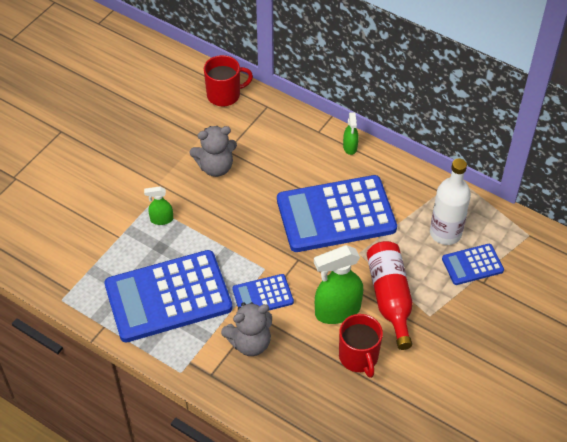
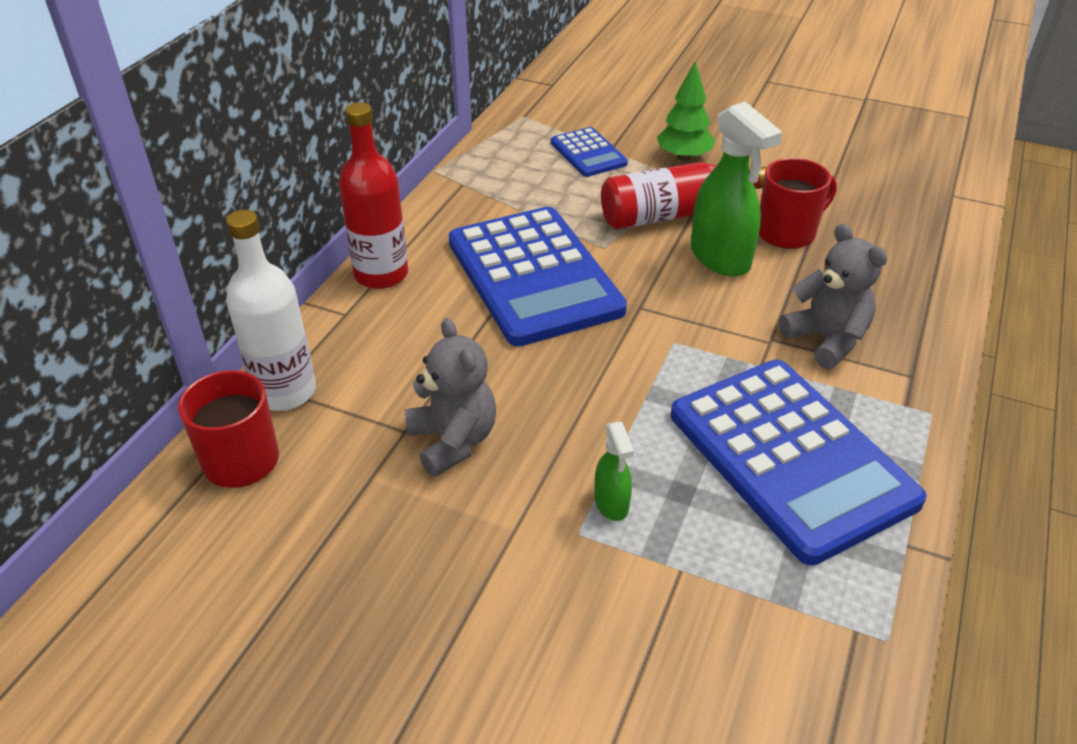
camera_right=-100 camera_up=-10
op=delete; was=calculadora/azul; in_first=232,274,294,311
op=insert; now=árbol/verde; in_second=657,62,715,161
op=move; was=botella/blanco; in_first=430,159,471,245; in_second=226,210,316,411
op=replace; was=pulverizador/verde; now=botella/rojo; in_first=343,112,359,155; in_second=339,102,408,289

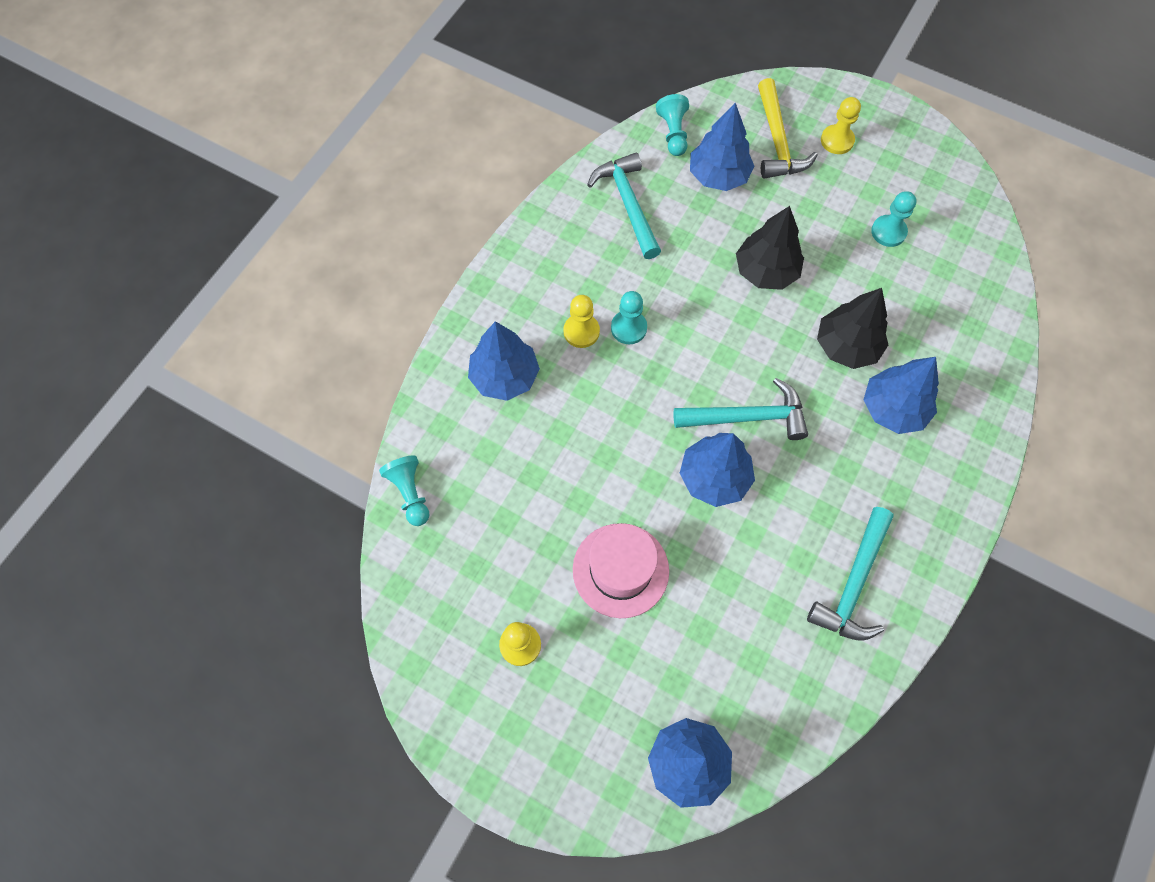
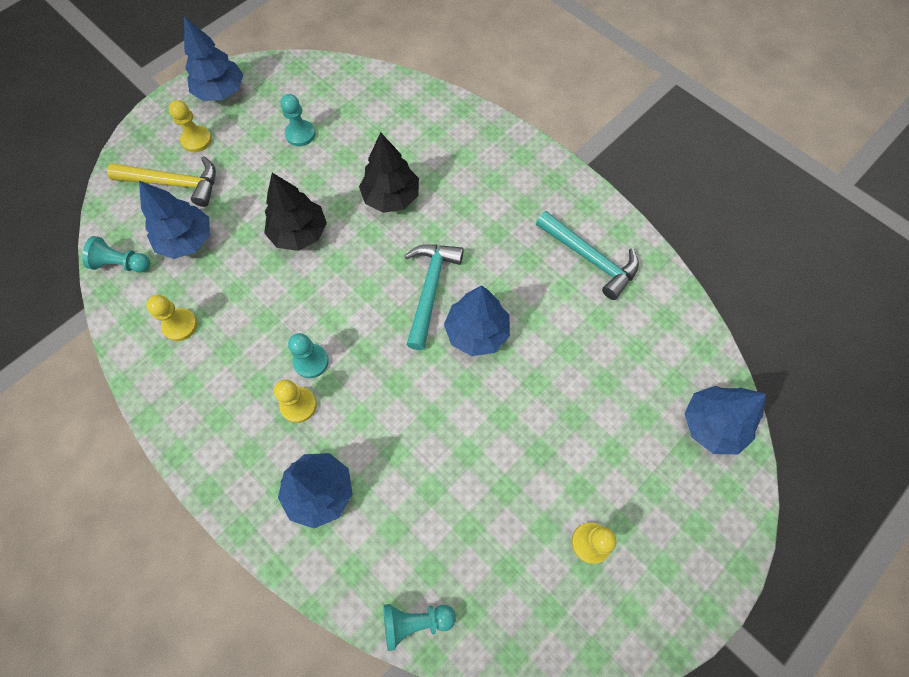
camera_right=-75 camera_up=0
op=delete; was=sombrero/rosa; in_first=573,523,669,618
op=move; was=árbol/azul; in_first=864,357,939,434; in_second=184,16,244,101
op=replace; was=martillo/turquesa; now=peón/amarillo; in_first=587,152,661,259; in_second=146,295,197,341

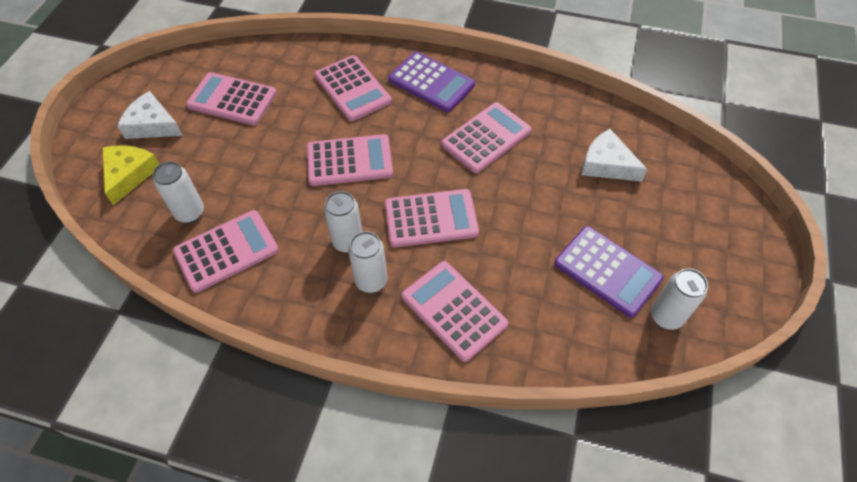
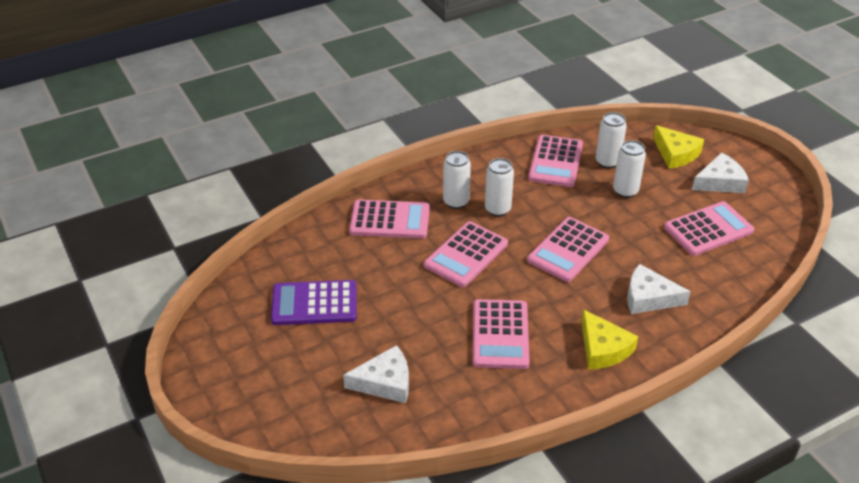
camera_right=135 camera_up=-15
op=move; was=lata/blanco; in_first=651,268,708,330; in_second=613,140,646,198
op=replace; was=calculadora/rosa; now=queso/blanco; in_first=314,55,392,122; in_second=627,264,691,314
op=replace; was=calculadora/morado; now=queso/amarillo; in_first=388,51,475,112; in_second=581,309,638,369

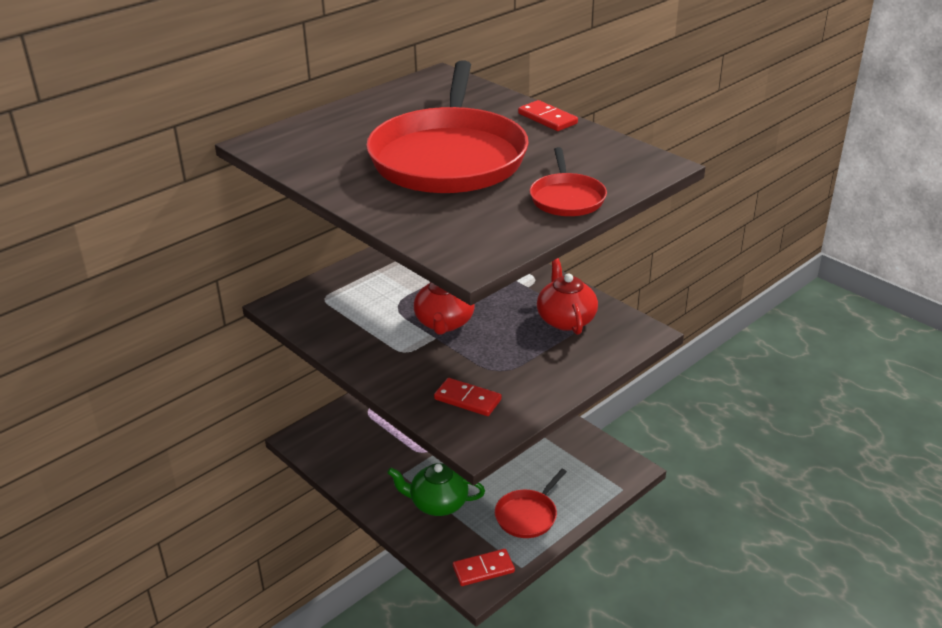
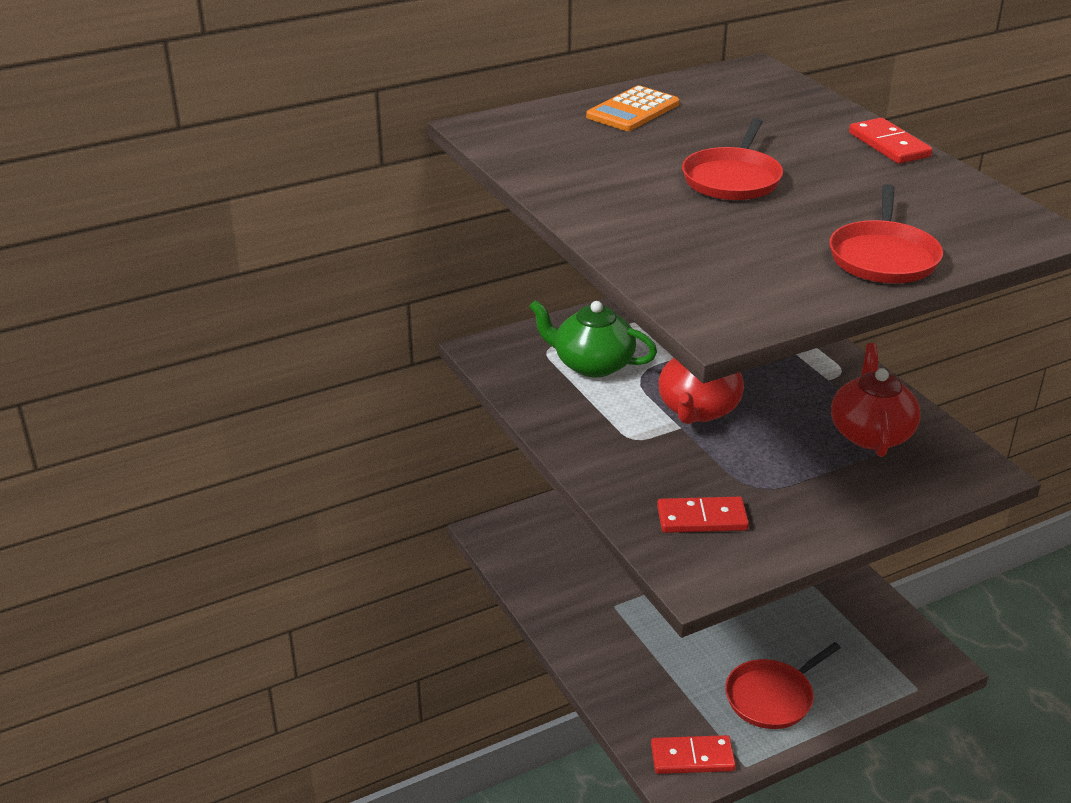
camera_right=15 camera_up=0
op=insert; now=calculadora/naranja; in_second=586,85,679,131
op=move; was=tetera/verde; in_first=387,463,485,516; in_second=529,300,657,378
op=rotate; was=ficha de dominó/rojo; in_first=434,378,502,416; in_second=657,497,749,533; clockwise=-45
op=resize; was=sartén/rojo; in_first=366,61,529,193; in_second=682,118,783,200; ratio=0.45

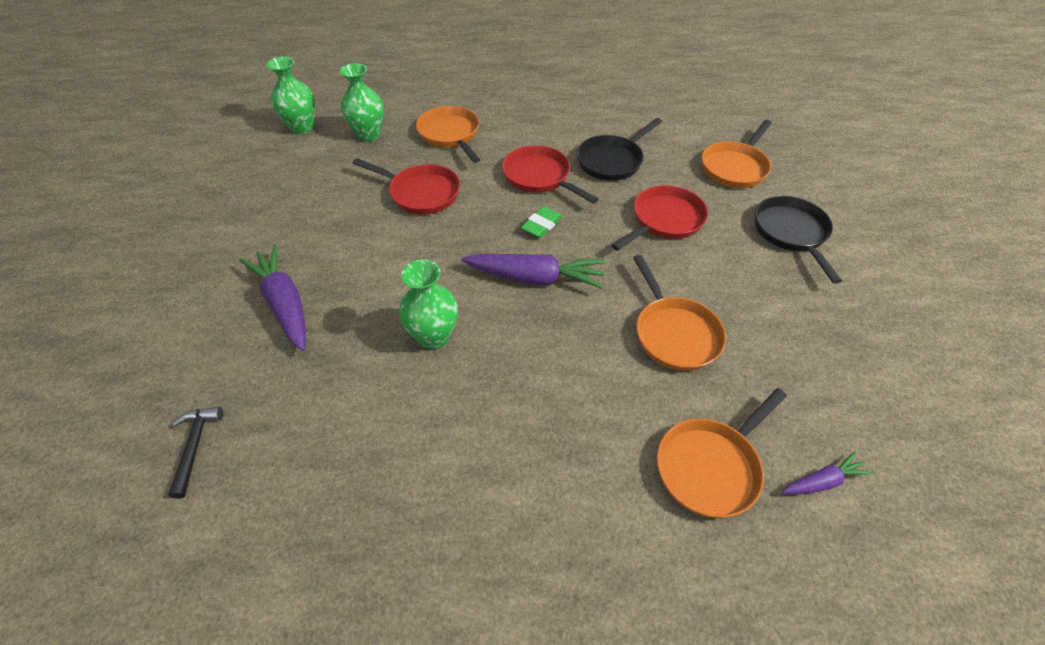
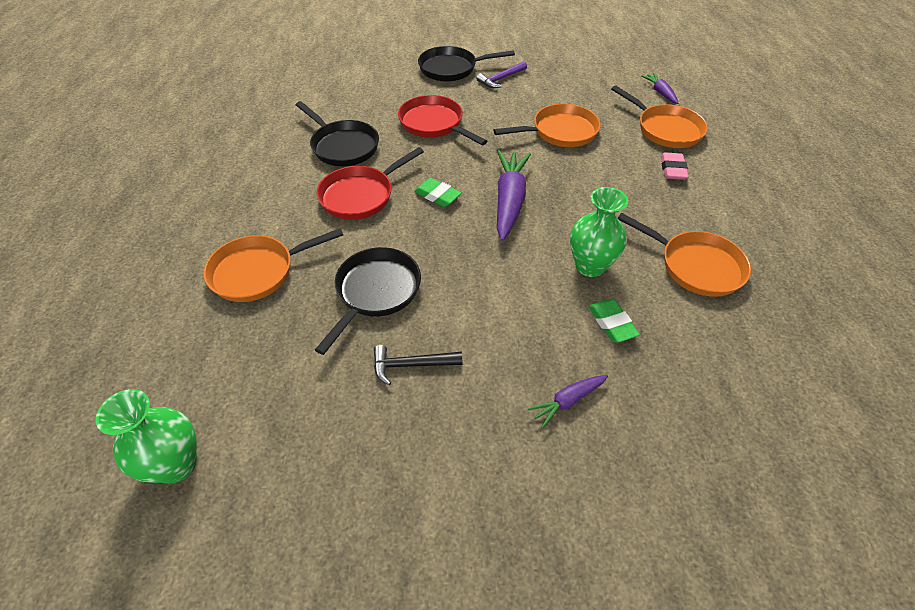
camera_right=-90 camera_up=0
op=delete; was=florero/verde; in_first=339,63,384,141
op=insert; now=martillo/morado; in_second=477,61,527,88
op=insert; now=goma de borrar/verde; in_second=588,299,640,342
op=insert; now=goma de borrar/rosa; in_second=661,152,689,180
op=move; was=martillo/negro; in_first=168,406,223,499; in_second=374,345,463,385
op=move; was=sartén/naranja; in_first=702,120,772,188; in_second=617,213,751,297
op=recolor; was=sartén/rojo; now=sartén/negro; in_first=353,158,460,214; in_second=315,247,421,355
op=resize; was=zanahoria/morado; in_first=239,245,306,351; in_second=527,375,608,428; ratio=0.52

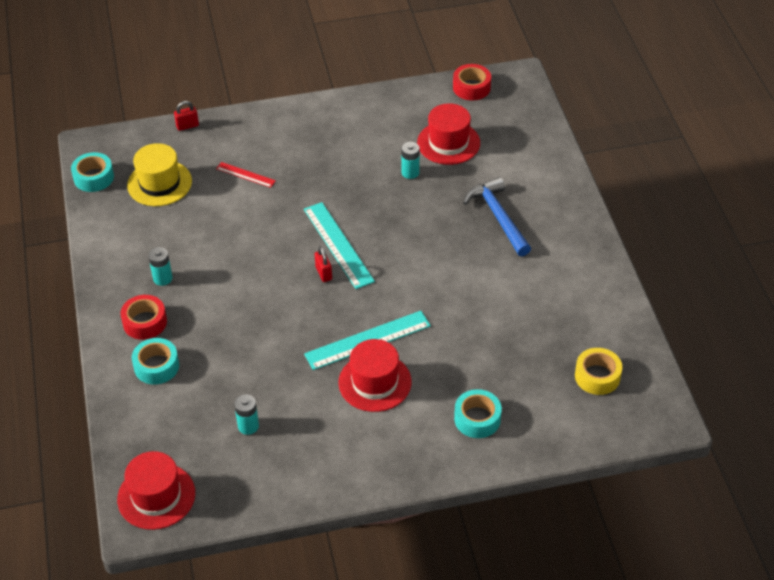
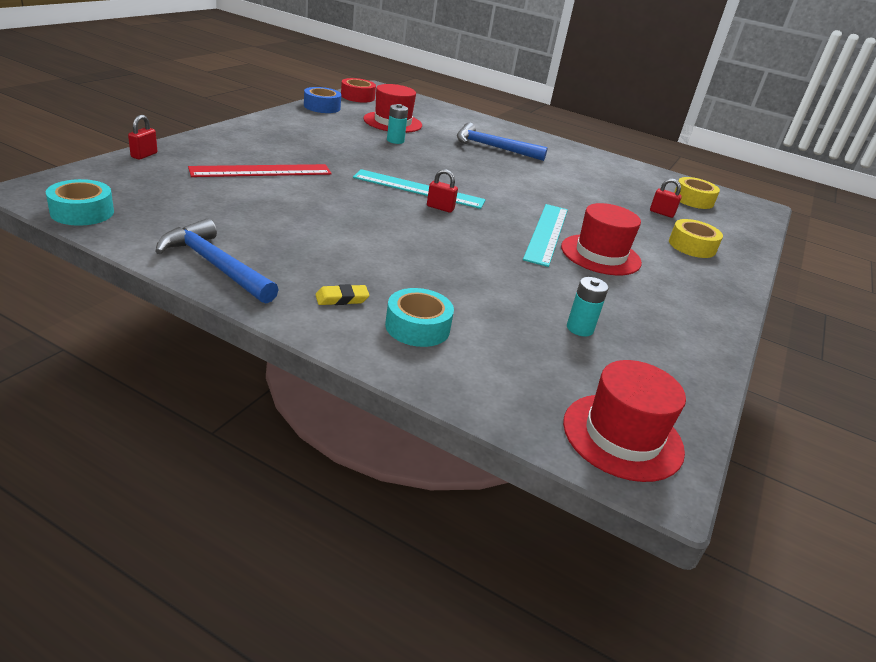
camera_right=-55 camera_up=-15
op=delete; was=sombrero/amarillo; in_first=127,143,192,206
op=delete; was=pila/turquesa; in_first=148,247,172,286
op=insert; now=martillo/azul; in_second=155,218,279,303
op=insert; now=cinta adhesiva/azul; in_second=304,87,341,113
op=insert; now=candado/rojo; in_second=650,178,682,218
op=replace; was=cinta adhesiva/rojo; now=goma de borrar/amarillo; in_first=121,295,167,340; in_second=315,284,369,305
op=recolor; was=cinta adhesiva/turquesa; now=cinta adhesiva/amarillo; in_first=454,389,502,438; in_second=669,219,723,258
op=resize; was=regla/rojo; in_first=216,162,276,188; in_second=188,164,332,177; ratio=1.86

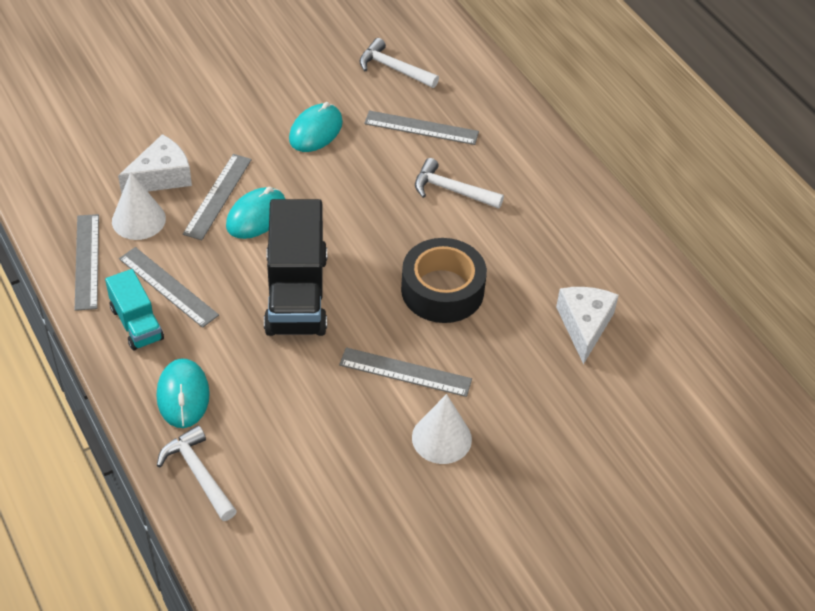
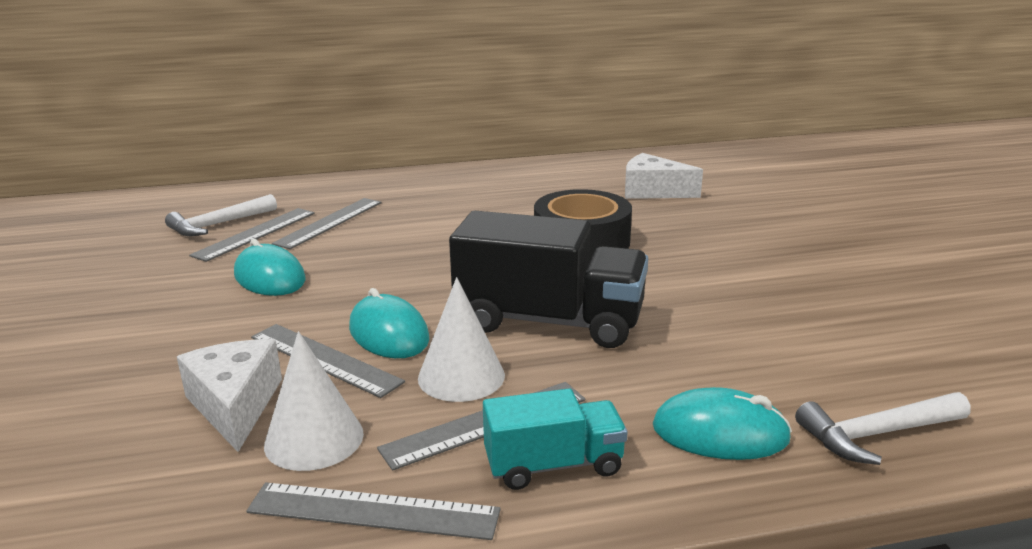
camera_right=-70 camera_up=-25
op=delete; was=martillo/blanco; in_first=415,158,504,209
op=move; was=regla/gris; in_first=339,347,472,397; in_second=189,208,315,262
op=move; was=cono/blanco; in_first=412,394,472,464; in_second=418,277,505,402

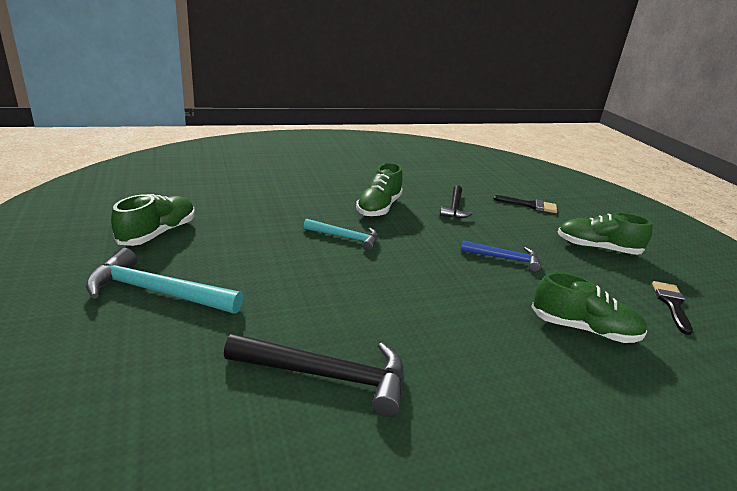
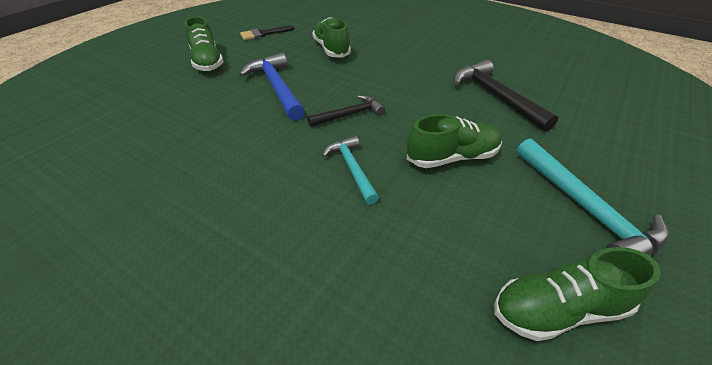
camera_right=-125 camera_up=15
op=delete; was=pincel/negro; in_first=493,195,557,213
op=move; was=zapato/verde; in_first=356,163,403,217; in_second=407,114,502,168
op=move; was=martillo/negro; in_first=440,185,473,218; in_second=307,95,385,127
op=resize; was=martillo/azul; in_first=461,240,541,272; in_second=239,53,305,121; ratio=1.6

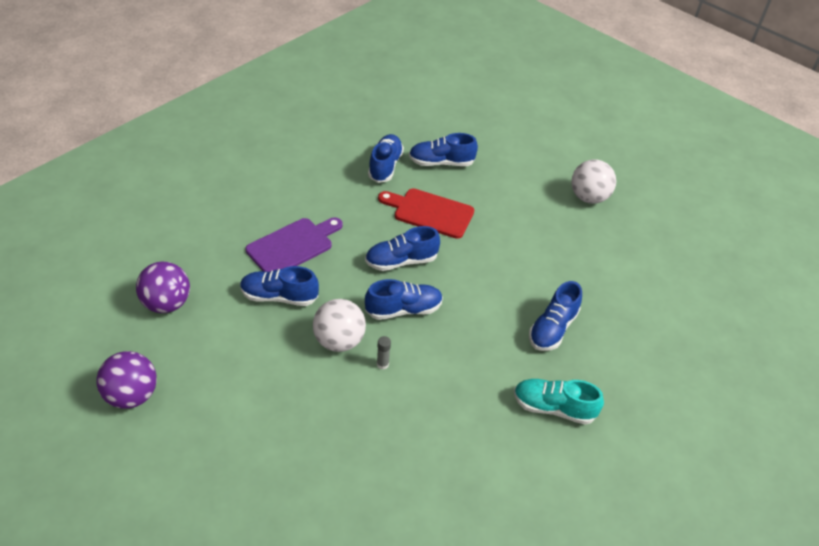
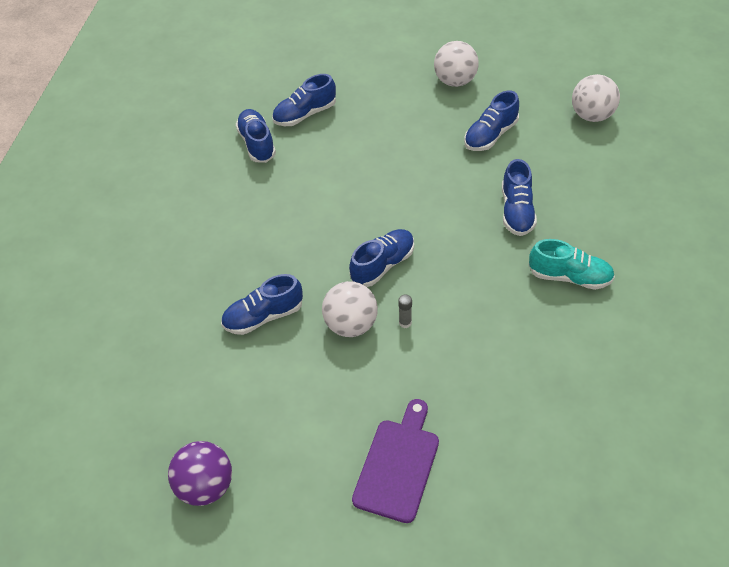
camera_right=-25 camera_up=5
op=delete; was=pelota/morado; in_first=136,261,190,313
op=delete; was=tabla de cortar/rojo; in_first=378,188,474,239
op=insert; now=pelota/blanco; in_second=572,74,620,122
op=move; was=tabla de cortar/morado; in_first=246,217,343,272; in_second=352,399,439,523
op=move; was=zapato/azul; in_first=365,226,440,271; in_second=464,91,519,151
op=rotate; was=zapato/turquesa; in_first=514,379,604,425; in_second=529,239,615,290; clockwise=-150

